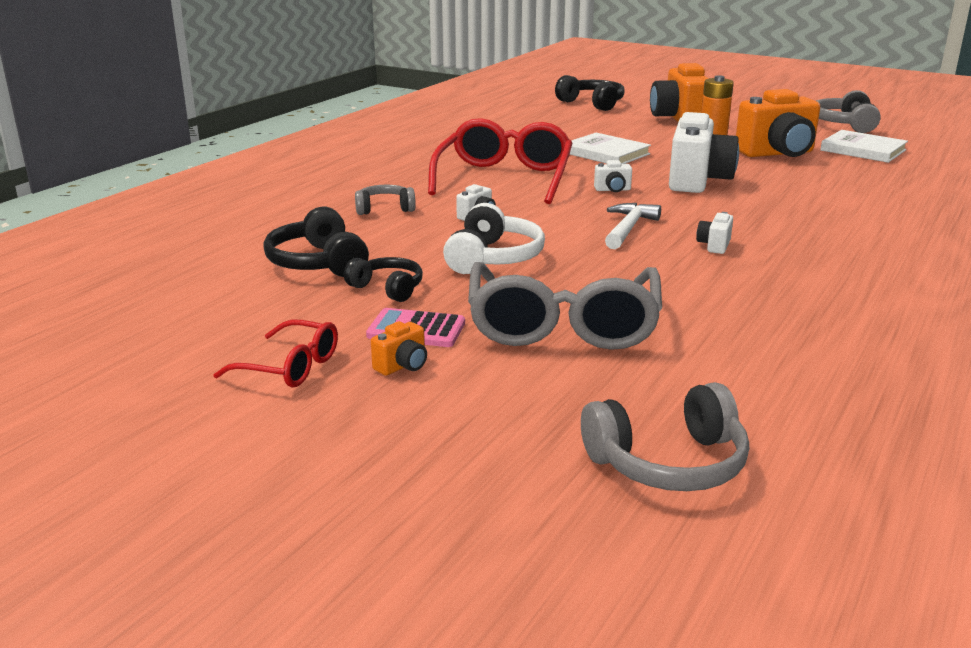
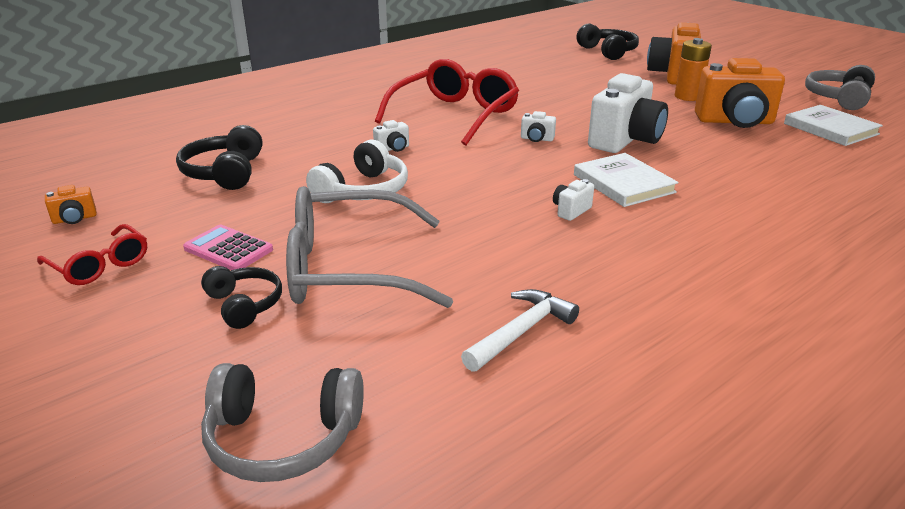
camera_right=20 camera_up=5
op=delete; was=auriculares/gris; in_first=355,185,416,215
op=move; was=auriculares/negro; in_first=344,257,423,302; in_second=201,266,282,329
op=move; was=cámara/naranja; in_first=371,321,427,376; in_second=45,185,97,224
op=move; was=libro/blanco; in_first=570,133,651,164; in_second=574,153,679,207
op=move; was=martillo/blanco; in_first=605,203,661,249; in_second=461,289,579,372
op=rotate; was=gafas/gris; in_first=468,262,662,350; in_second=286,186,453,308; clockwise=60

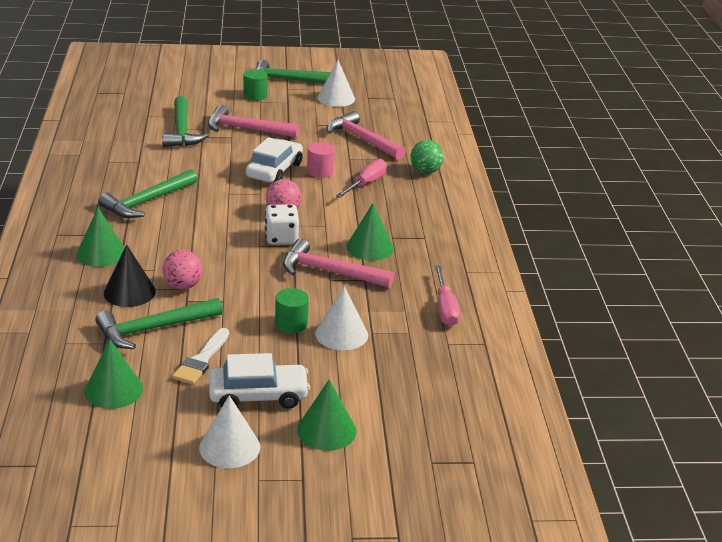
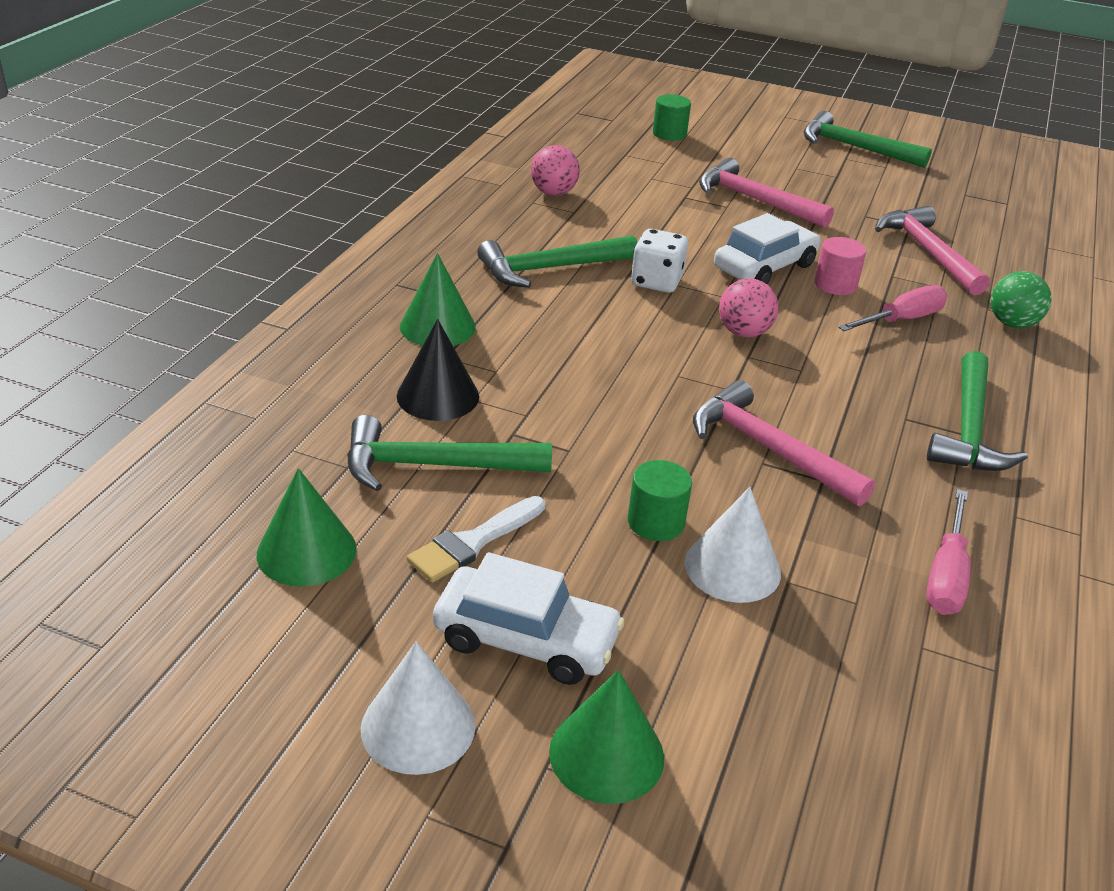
camera_right=25 camera_up=5
op=delete; was=cono/blanco; in_first=317,60,355,107
op=delete; was=cono/verde; in_first=346,203,394,261
op=move; was=martillo/verde; in_first=162,96,209,147; in_second=927,351,1028,471
op=move; was=pelota/rosa; in_first=162,250,203,290; in_second=531,145,580,196
op=move; was=cilindro/verde; in_first=243,69,268,101; in_second=653,94,691,141
op=move; was=dado/blanco; in_first=265,204,299,245; in_second=631,229,688,293

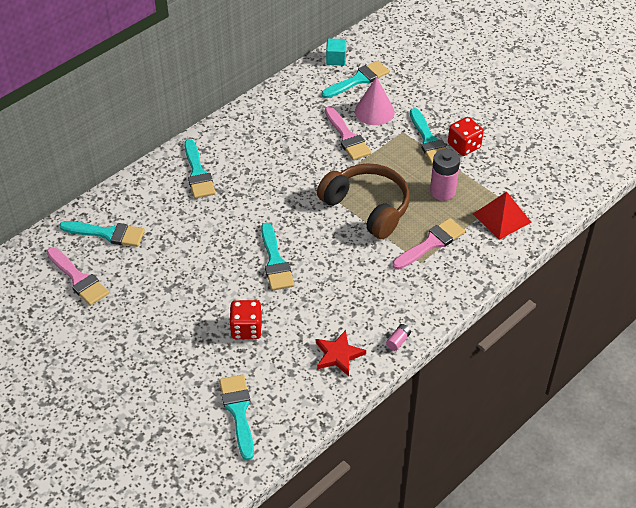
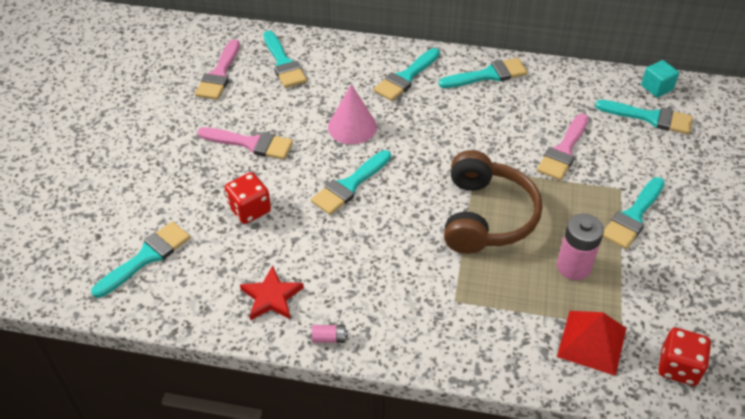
camera_right=55 camera_up=0
op=insert; now=pincel/turquesa; in_second=439,58,528,88
op=move; was=cono/rosa; in_first=355,76,395,125; in_second=328,84,377,144
op=move; was=pincel/rosa; in_first=392,218,465,270; in_second=197,127,293,160
op=move; was=dado/rojo; in_first=448,117,484,156; in_second=658,328,711,386

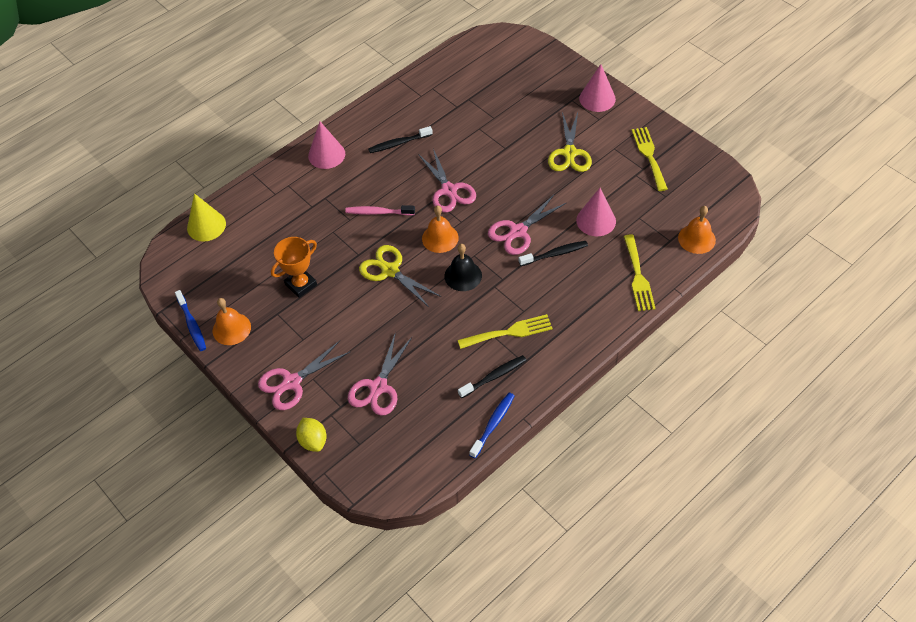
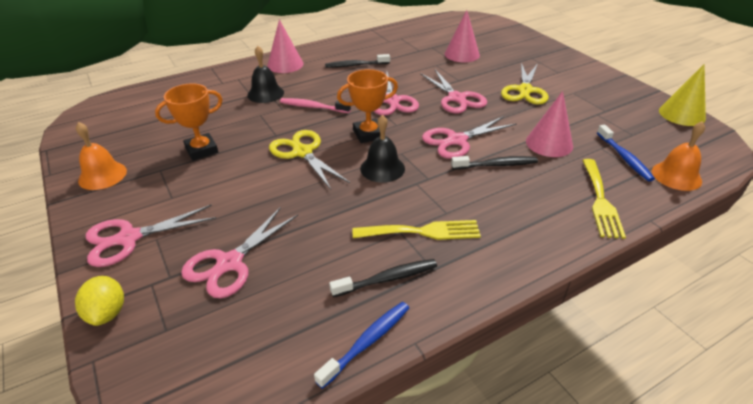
camera_right=10 camera_up=-15
op=delete; was=tenedor/amarillo; in_first=632,127,668,191
op=insert; now=campana/negro; in_second=247,46,284,103
op=insert; now=tijeras/rosa; in_second=420,70,487,113
op=move; was=cepillo de dientes/azul; in_first=175,290,206,351; in_second=597,125,655,182
op=move; was=cono/amarillo; in_first=187,193,226,241; in_second=659,64,706,126
op=move; was=cono/rosa; in_first=579,64,616,112; in_second=445,10,480,62
op=replace; was=campana/naranja; now=trofeo/naranja; in_first=422,206,459,253; in_second=337,69,398,143

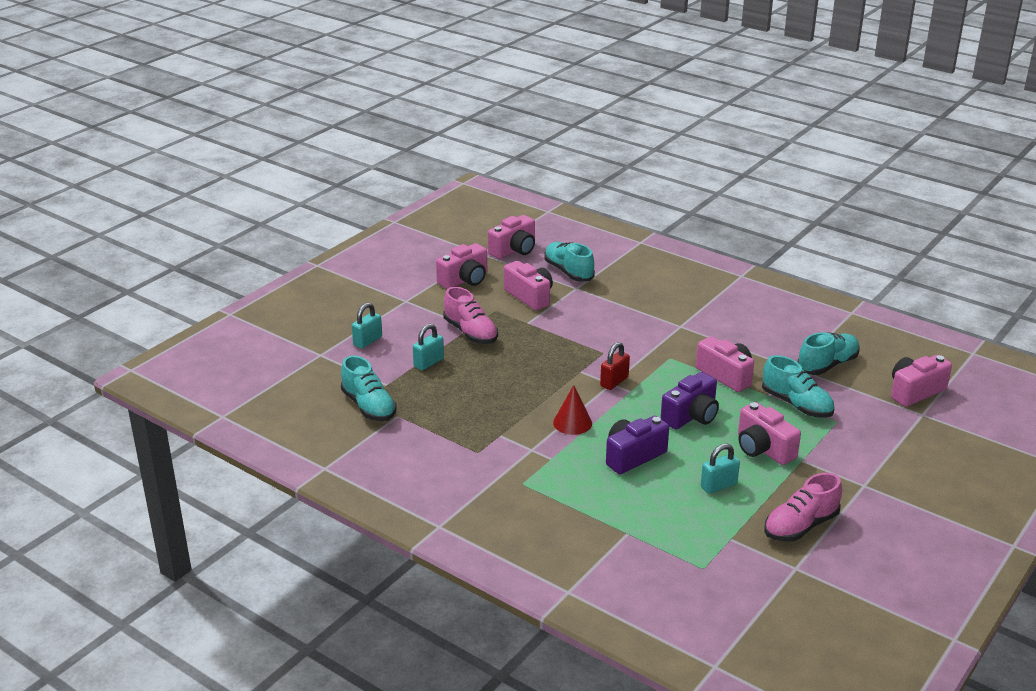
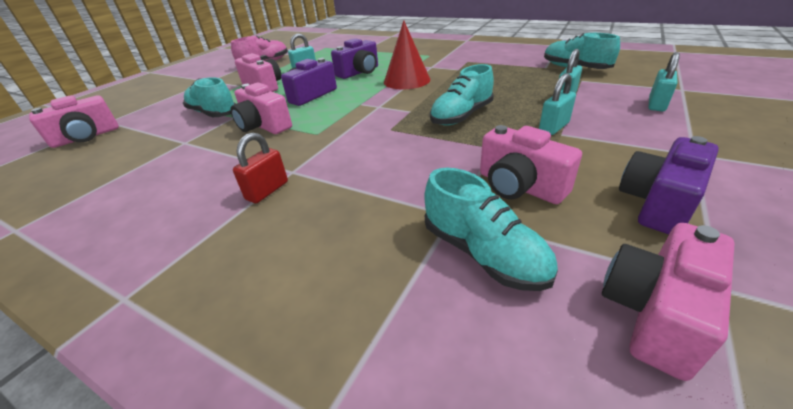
camera_right=175 camera_up=5
op=move; was=candado/rojo; in_first=600,342,630,390; in_second=233,133,288,203
op=move; was=zapato/turquesa; in_first=798,332,860,375; in_second=430,64,494,126
op=replace; was=zapato/rosa; now=candado/turquesa; in_first=443,287,498,344; in_second=539,73,576,135
op=recolor; was=cámara/rosa; now=cámara/morado; in_first=436,243,487,289; in_second=619,136,719,235
op=resize; was=cono/rojo; in_first=553,385,592,435; in_second=384,20,430,89; ratio=1.5

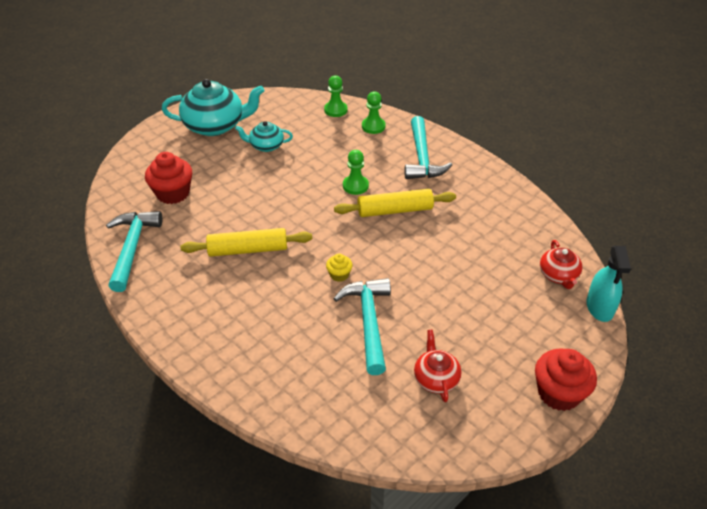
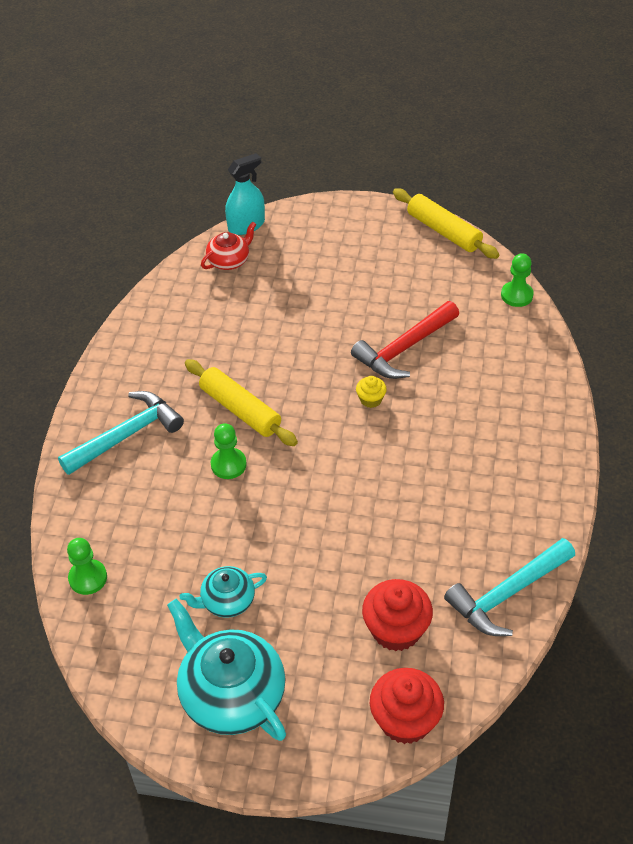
camera_right=-125 camera_up=5
op=delete; was=tetera/rojo; in_first=414,330,461,402
op=move; was=rodillo/amarillo; in_first=180,228,312,257; in_second=393,188,499,259
op=move; was=peón/verde; in_first=362,92,386,134; in_second=501,253,534,307
op=move; was=magdalena/rojo; in_first=535,348,597,411; in_second=370,668,444,744
op=recolor; was=martillo/turquesa; now=martillo/rojo; in_first=333,278,391,375; in_second=351,301,459,379
op=rotate; was=tetera/turquesa; in_first=235,121,293,152; in_second=180,566,267,618; clockwise=105

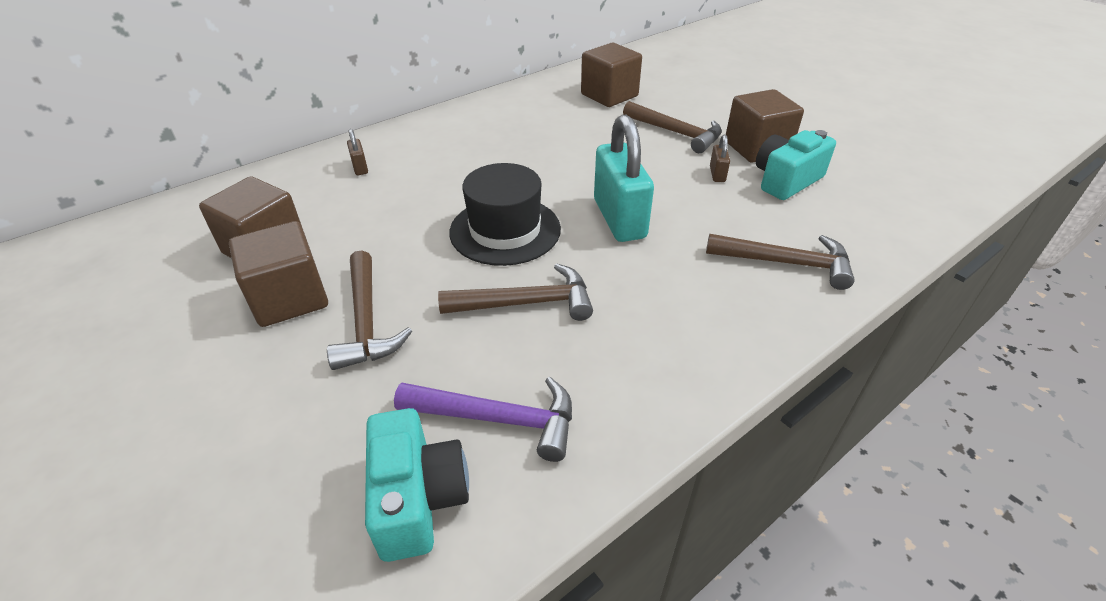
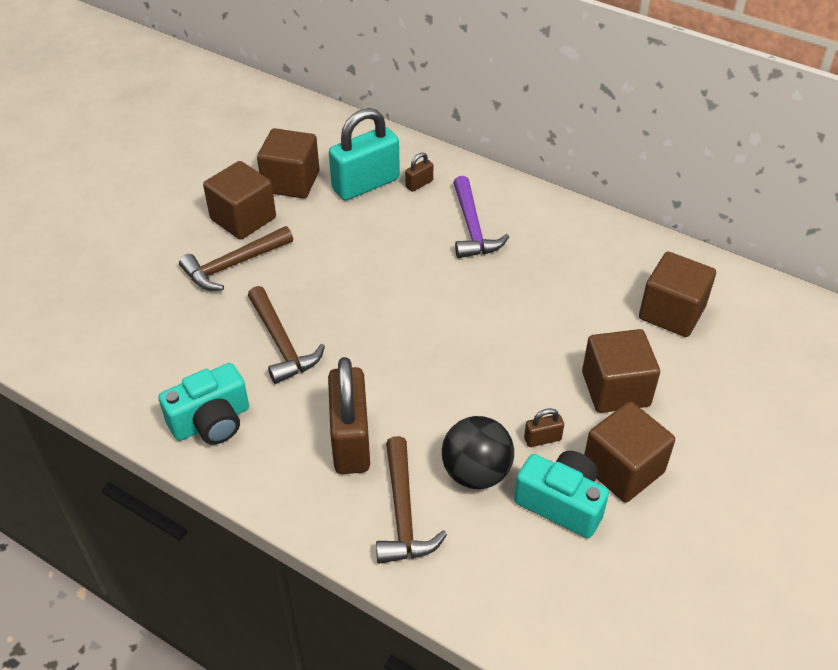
camera_right=70 camera_up=5
op=delete; was=sombrero/negro; in_first=449,163,561,266
op=insert; now=candado/marrón; in_second=328,357,370,474
op=insert; now=pelota/negro; in_second=442,416,514,489
op=move; was=cámara/turquesa; in_first=365,408,469,562; in_second=158,363,249,444
op=move; was=martillo/morado; in_first=394,377,572,462; in_second=453,176,509,258
op=move; was=candado/turquesa; in_first=594,114,654,242; in_second=329,108,400,200
op=replace; was=martillo/marrón; now=cubo/marrón; in_first=623,101,722,153; in_second=582,329,660,413

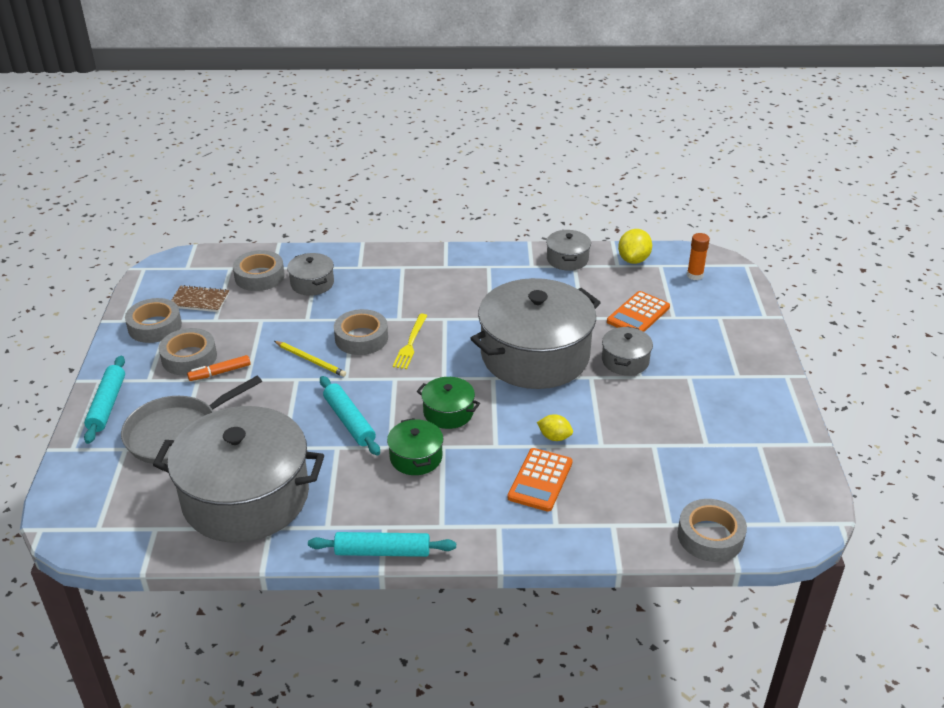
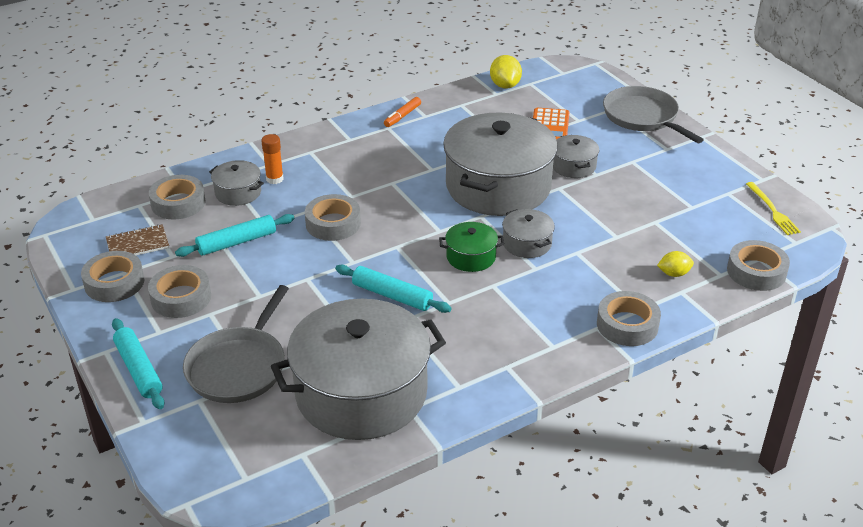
camera_right=-30 camera_up=0
op=delete; was=lápiz/amarillo; in_first=274,341,346,377
op=delete; was=olla/verde; in_first=387,418,443,475
op=delete; was=calculadora/naranja; in_first=507,448,573,512
op=insert; now=cinta adhesiva/gris; in_second=597,291,661,346
op=insert; now=sartén/gris; in_second=603,86,704,143
op=move; was=rotulador/naranja; in_first=187,355,251,381; in_second=384,97,421,127
op=move; was=rodillo/turquesa; in_first=308,532,456,557; in_second=175,214,295,257
op=move; was=tenedor/amarillo; in_first=393,314,427,369; in_second=746,182,801,235
op=move; was=limón/amarillo; in_first=537,415,573,441; in_second=657,251,694,277
op=move; was=olla/gris; in_first=546,230,591,271; in_second=502,209,555,258
op=move; was=barra de pegamento/naranja; in_first=687,233,710,280; in_second=261,134,283,184

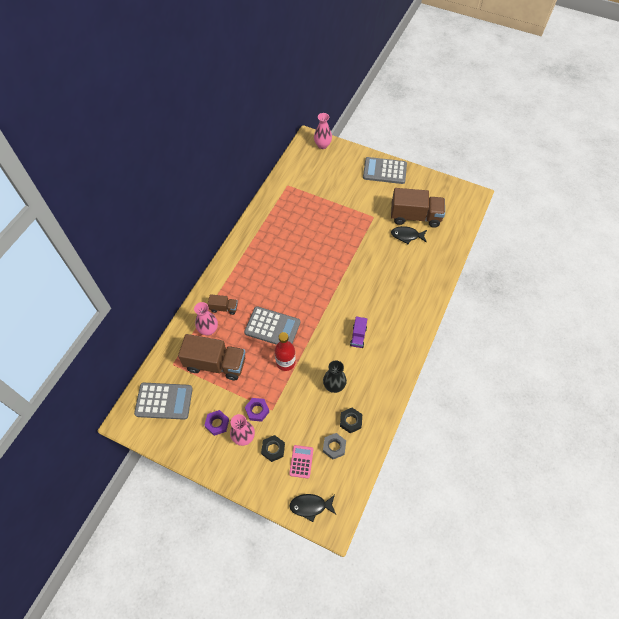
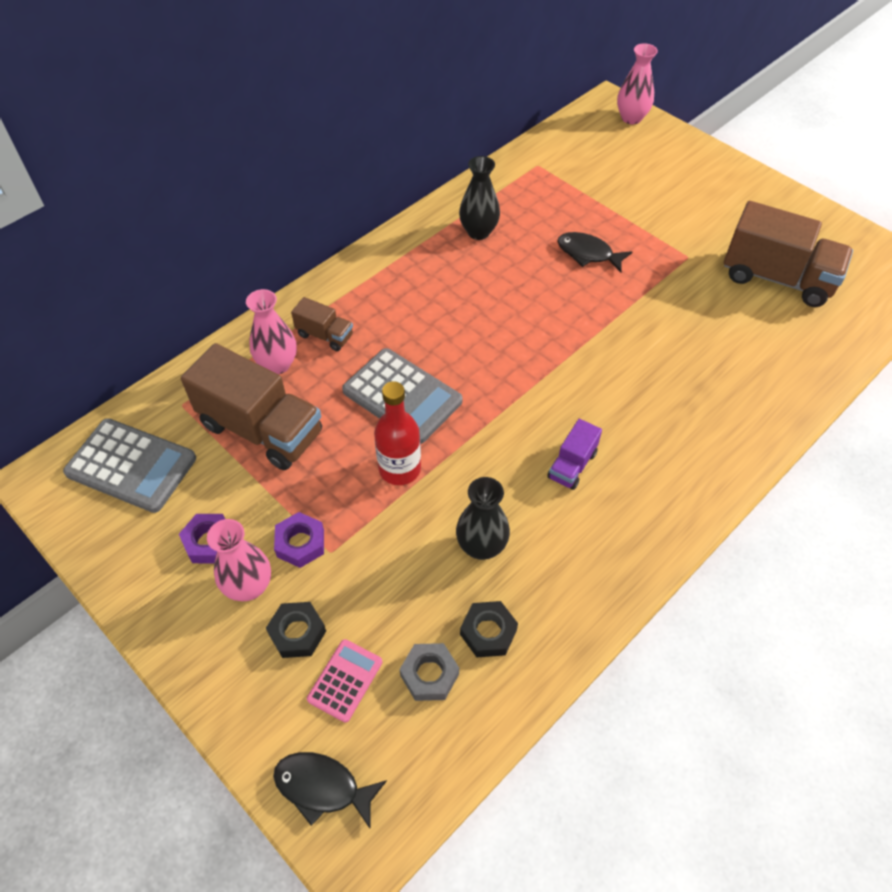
camera_right=20 camera_up=-5
op=delete; was=calculadora/gris; in_first=363,157,407,184
op=insert; now=florero/negro; in_second=459,156,500,240
op=move; was=pez/negro; in_first=391,226,427,244; in_second=557,232,632,272

